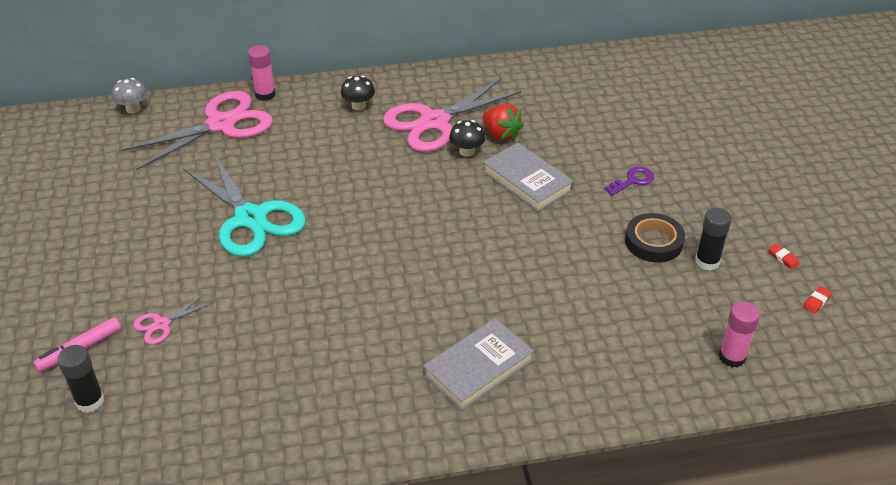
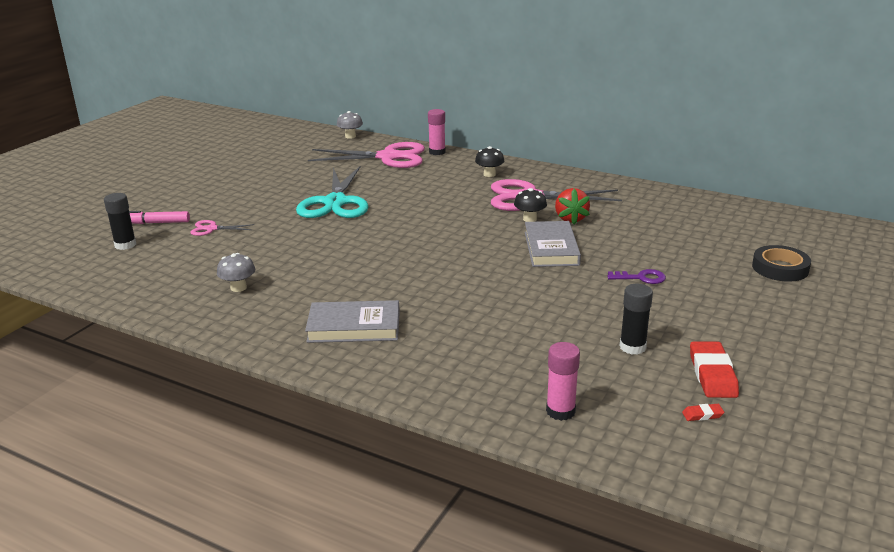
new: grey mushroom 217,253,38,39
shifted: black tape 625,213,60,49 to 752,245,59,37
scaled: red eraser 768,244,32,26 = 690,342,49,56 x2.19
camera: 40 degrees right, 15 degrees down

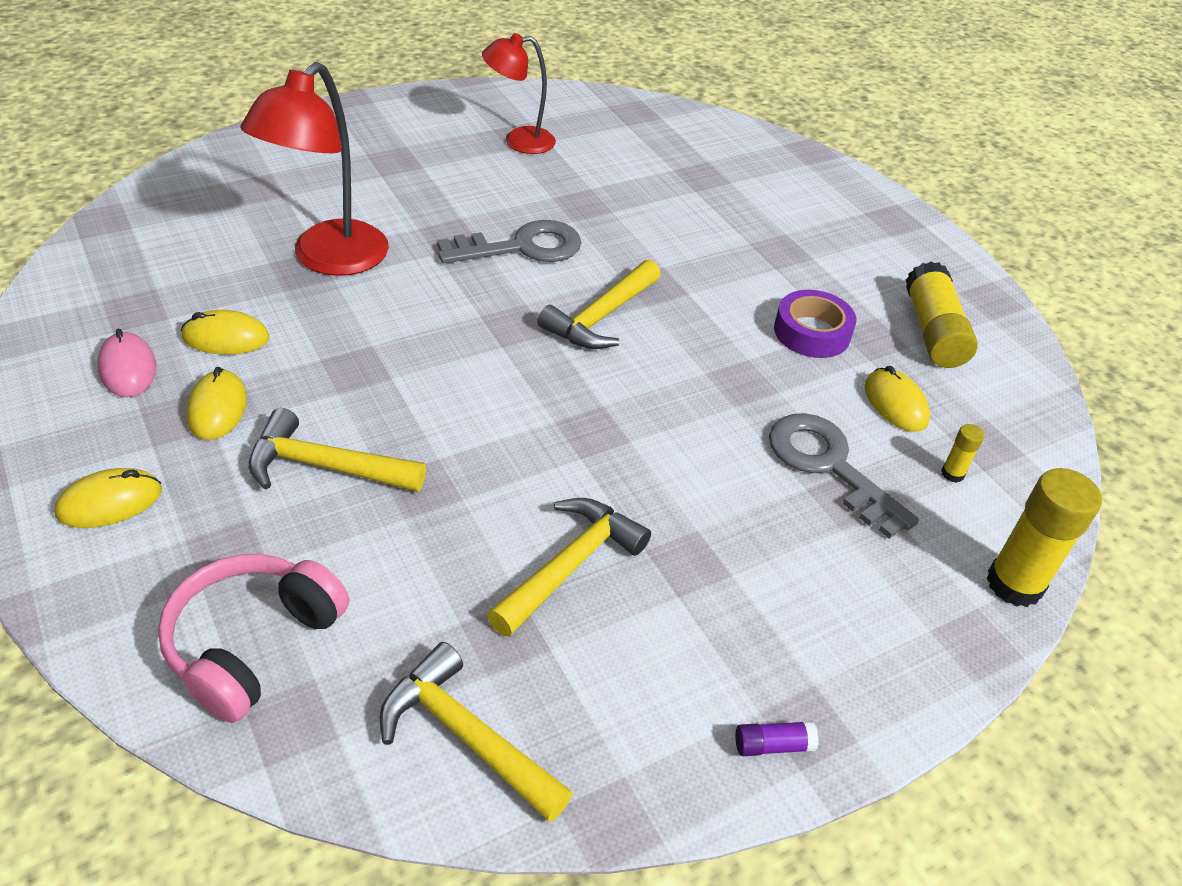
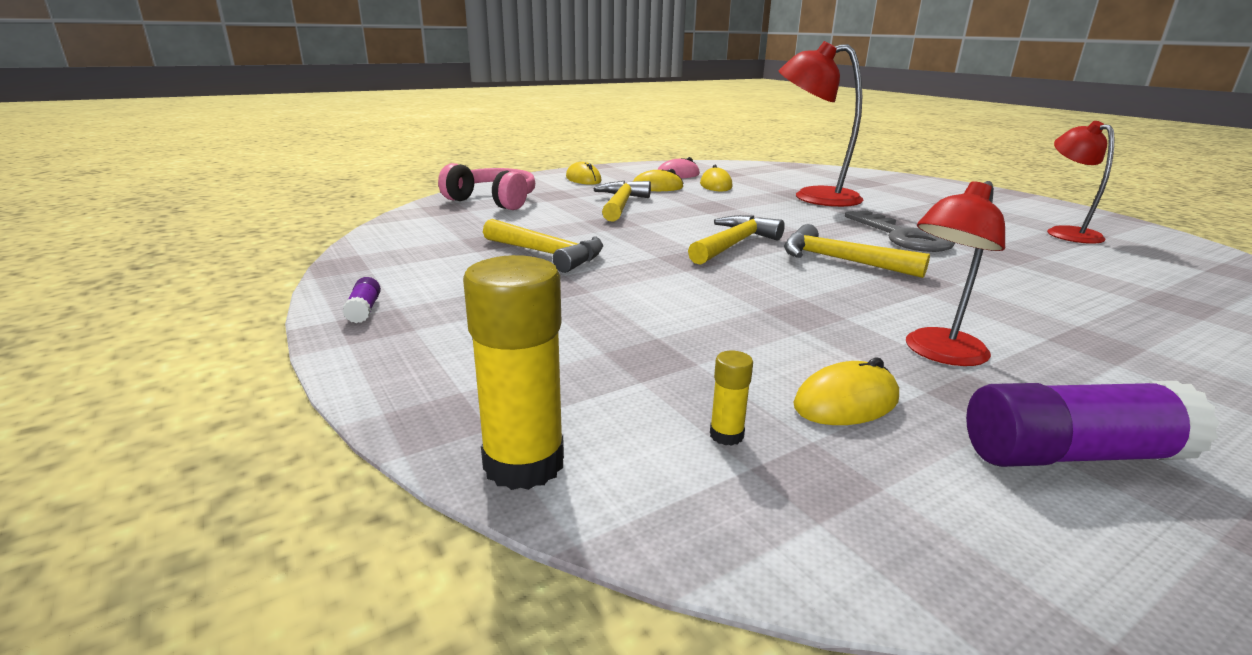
gone: grey key 769,413,150,126
shifted: yellow hammer 379,642,194,180 to 688,215,97,50
swapped: purple tape 774,290,82,68 to red lamp 906,181,99,185
repainted: yellow glue stick 906,262,72,106 to purple glue stick 966,381,254,86
camera: 90 degrees right, 20 degrees down

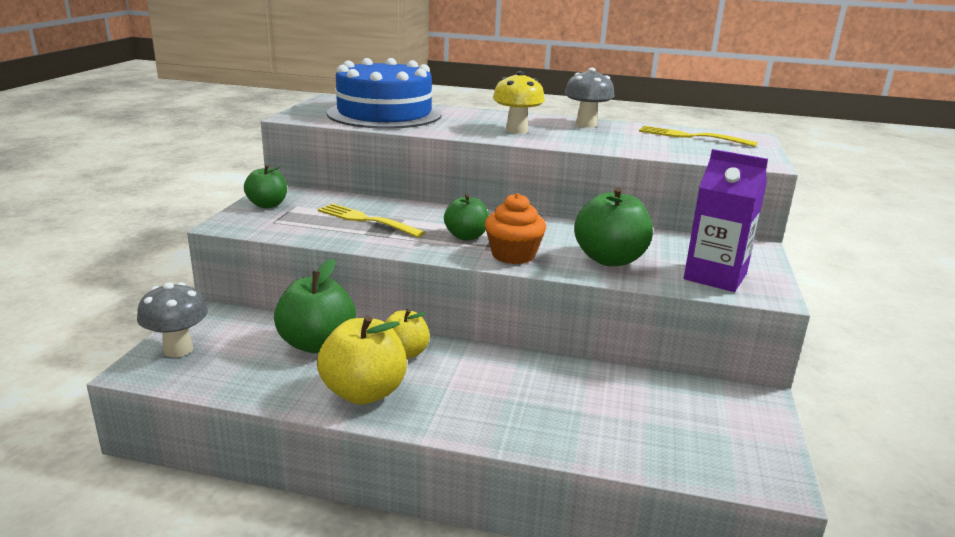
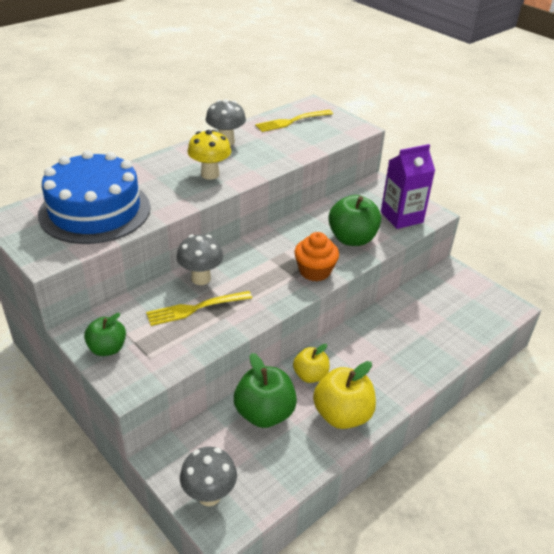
gone: green apple 444,194,45,46
new: grey mushroom 177,235,46,50
camera: 55 degrees left, 15 degrees up

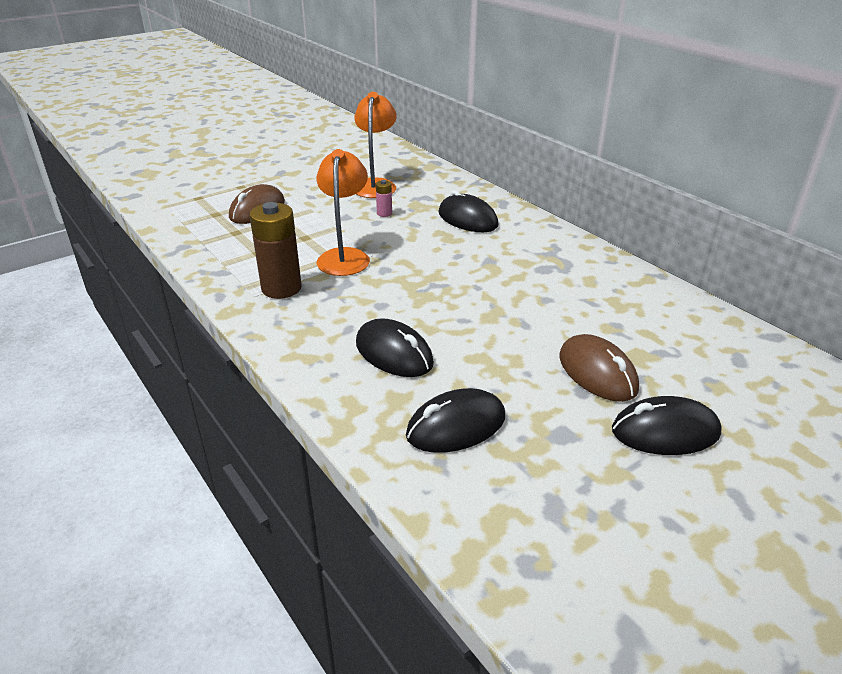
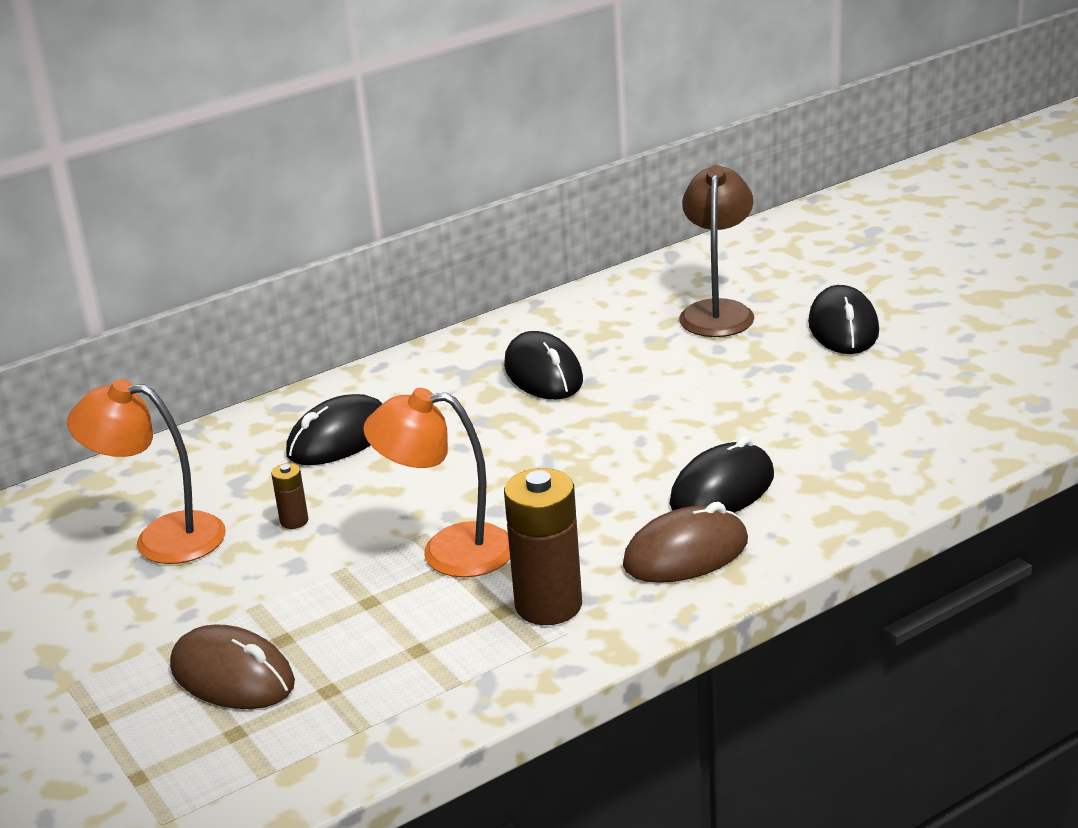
new: brown lamp 679,165,75,172
shifted: black mouse 406,388,99,65 to 504,331,79,69; brown mouse 559,334,80,68 to 623,502,125,81
repainted: pink battery 376,180,16,37 to brown battery 271,463,37,66
camera: 85 degrees left, 5 degrees down

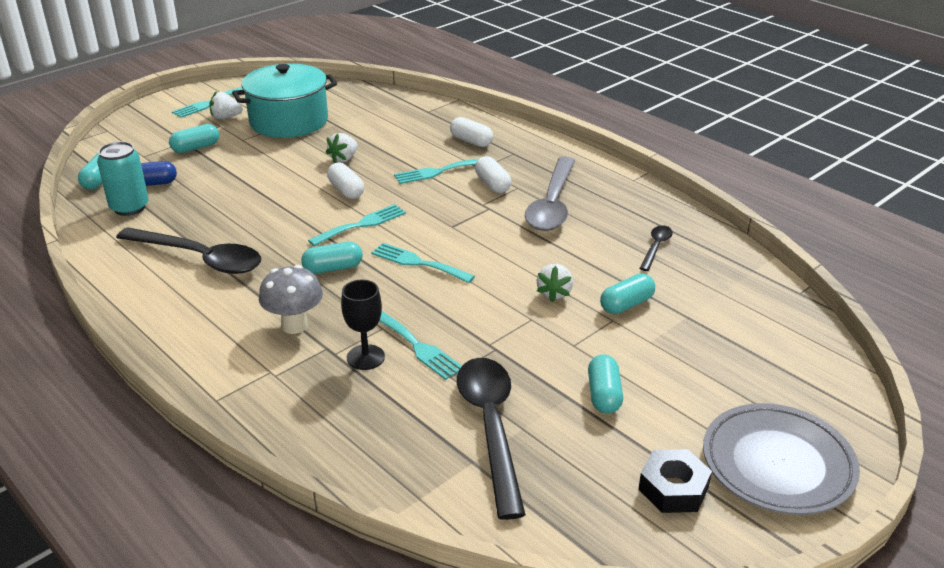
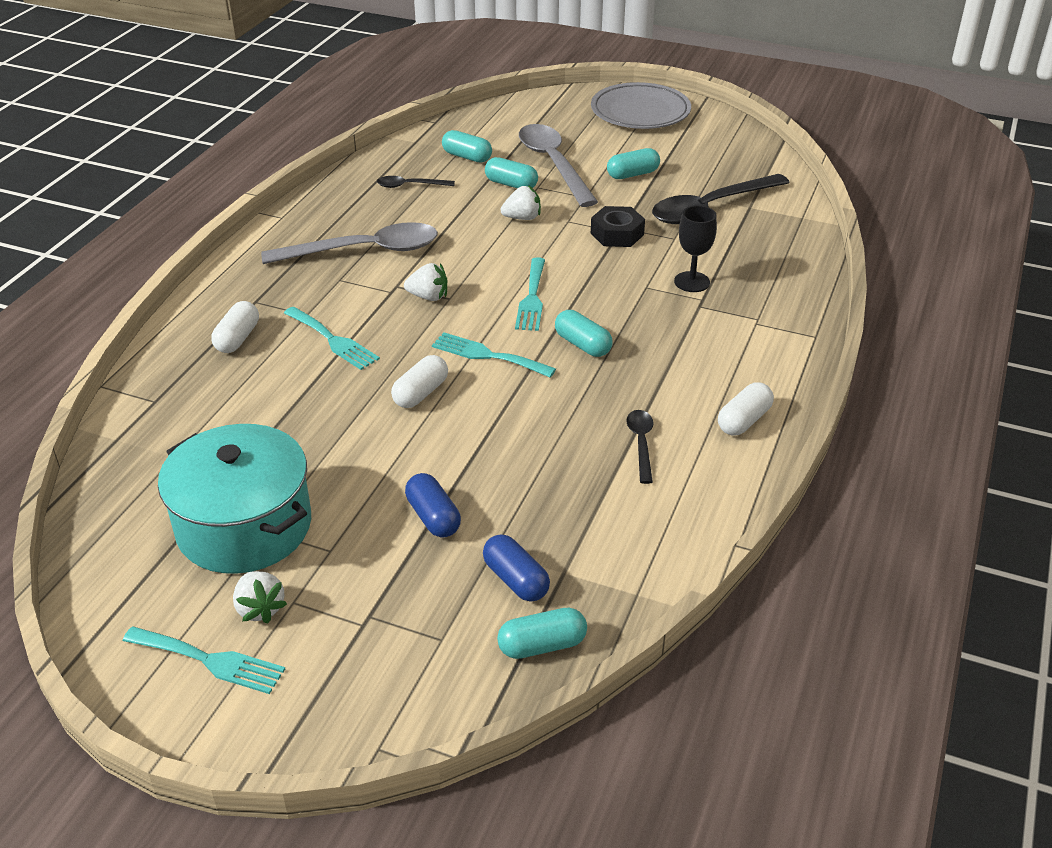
gone: turquoise can 97,142,52,74; grey mushroom 259,265,64,69; turquoise fork 380,311,82,69
new: blue capsule 405,473,56,64; grey spoon 519,124,79,83
shifted: white strawberry 326,133,32,30 to 404,263,44,38; turquoise capsule 169,124,50,29 to 442,130,50,33; black nut 638,449,74,64 to 591,206,54,41; white capsule 475,156,36,37 to 718,382,56,54
scaled: black spoon 116,227,145,47 = 627,410,26,74 x0.48
camera: 115 degrees left, 5 degrees up

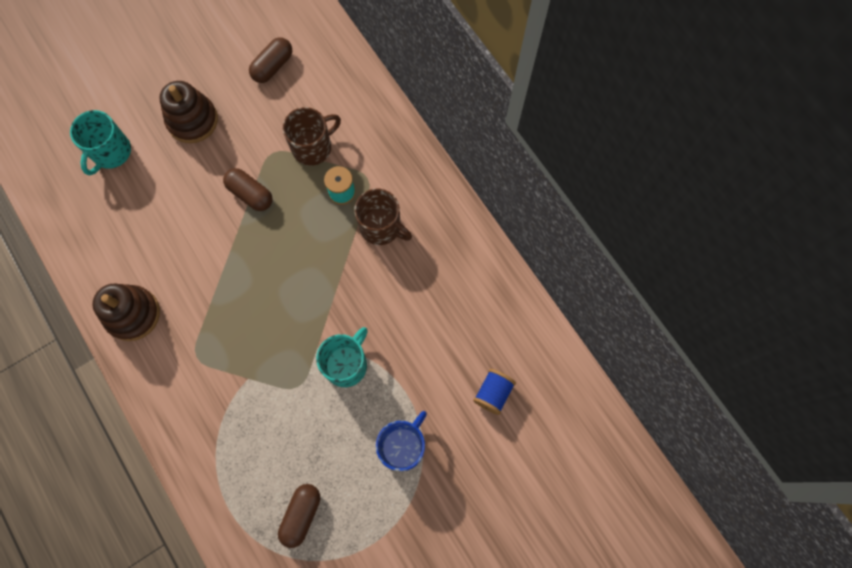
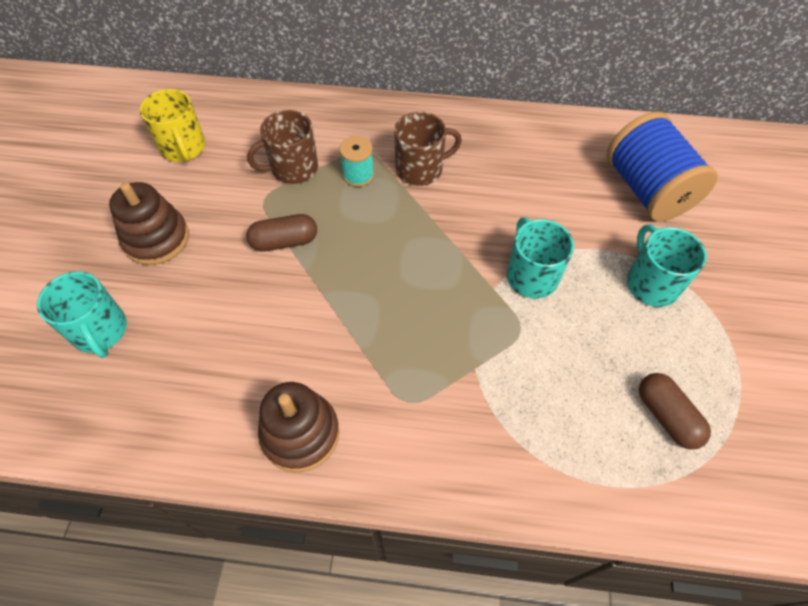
swapped: brown capsule 249,37,43,46 to yellow mug 140,89,65,73
repainted: blue mug 376,411,51,60 to turquoise mug 627,225,80,82
rotated: brown mug 283,107,58,59 = 247,110,71,74 120 degrees counterclockwise
scaled: blue spool 473,369,43,46 = 607,112,111,109 x2.09
camera: 50 degrees left, 15 degrees down

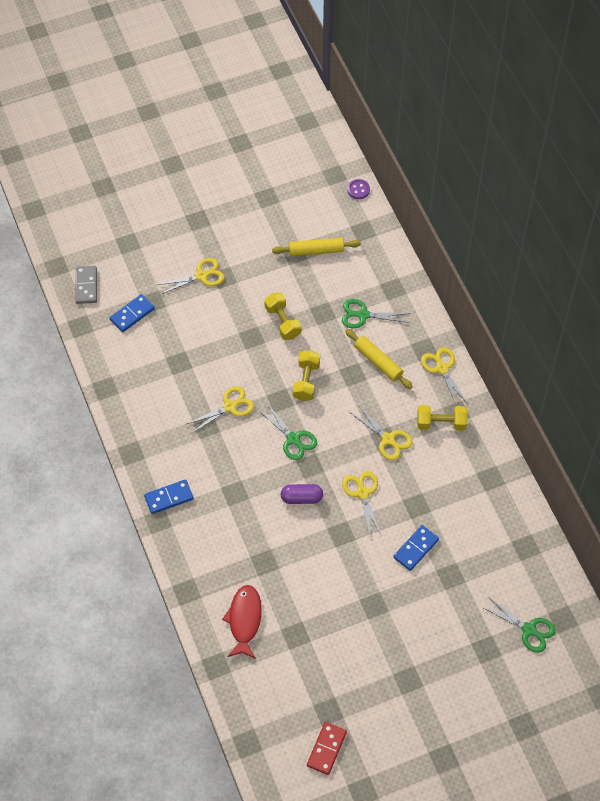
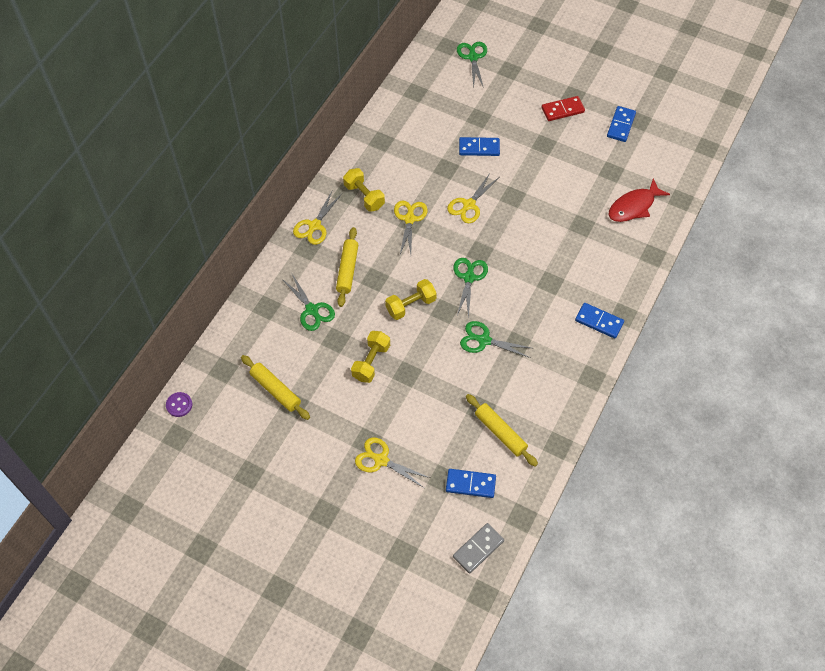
gone: purple capsule 280,484,43,20
new: yellow rolling pin 466,394,72,73; blue domino 607,106,29,36
shifted: red domino 307,722,40,53 to 542,96,43,25
repainted: yellow scissors 187,386,67,48 to green scissors 460,321,71,37
camera: 130 degrees left, 0 degrees up

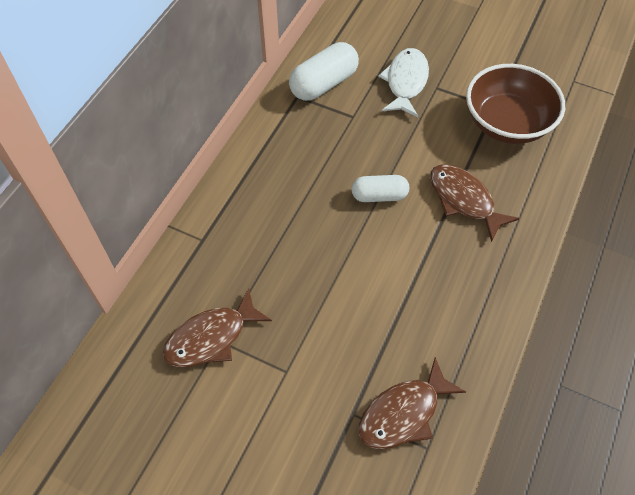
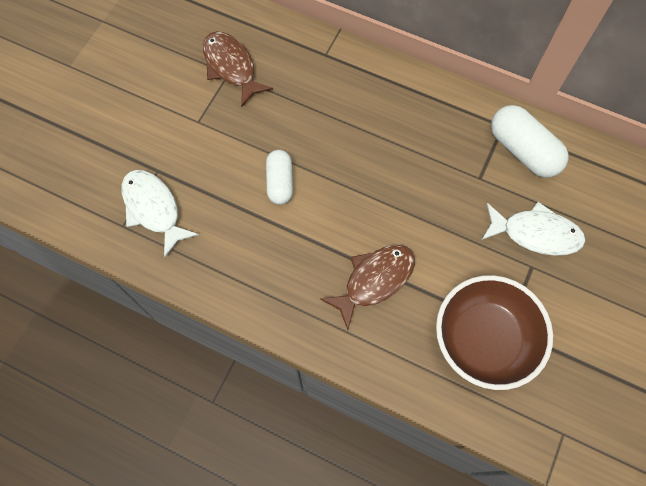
shifted: white capsule 352,175,57,27 to 266,150,27,55
repainted: brown fish 358,357,108,93 to white fish 121,170,78,88
camera: 90 degrees right, 10 degrees up

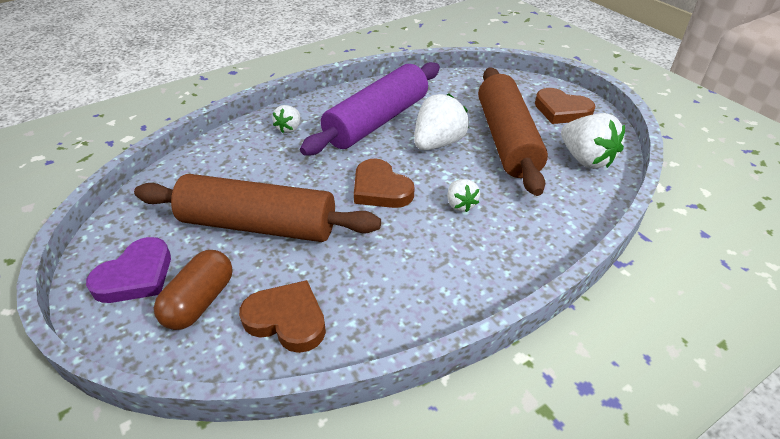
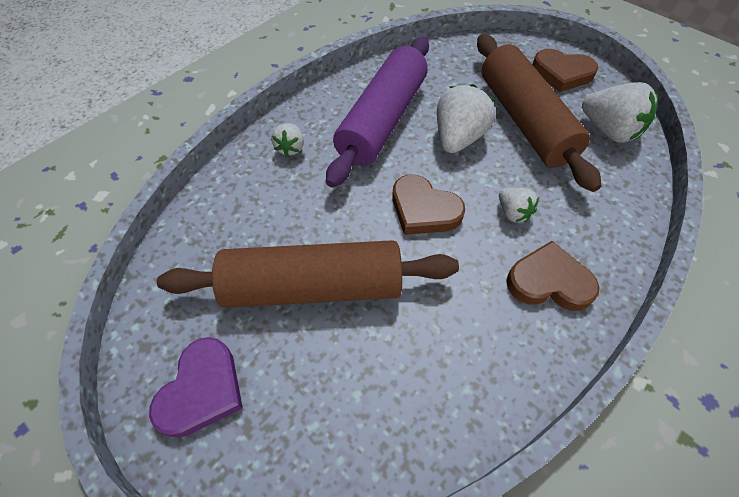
gone: brown capsule 154,250,79,80
shifted: brown heart 239,280,87,73 to 506,241,93,70
camera: 15 degrees left, 15 degrees up

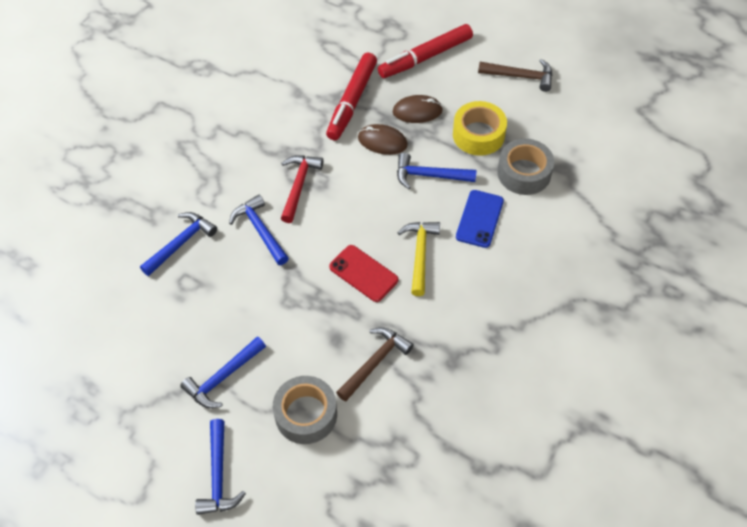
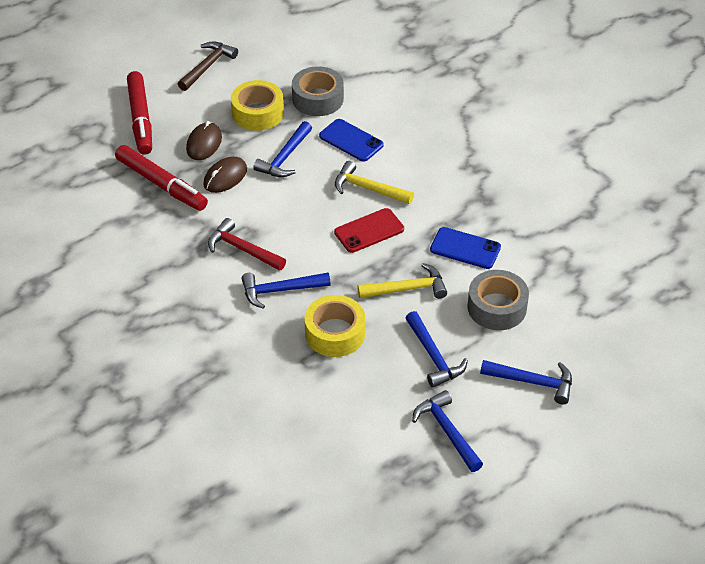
new: yellow tape 304,295,61,62; yellow hammer 358,263,89,36
shifted: blue hammer 140,212,77,64 to 412,390,71,82
swapped: brown hammer 336,327,78,74 to blue phone 430,227,71,42
camera: 70 degrees left, 10 degrees down

